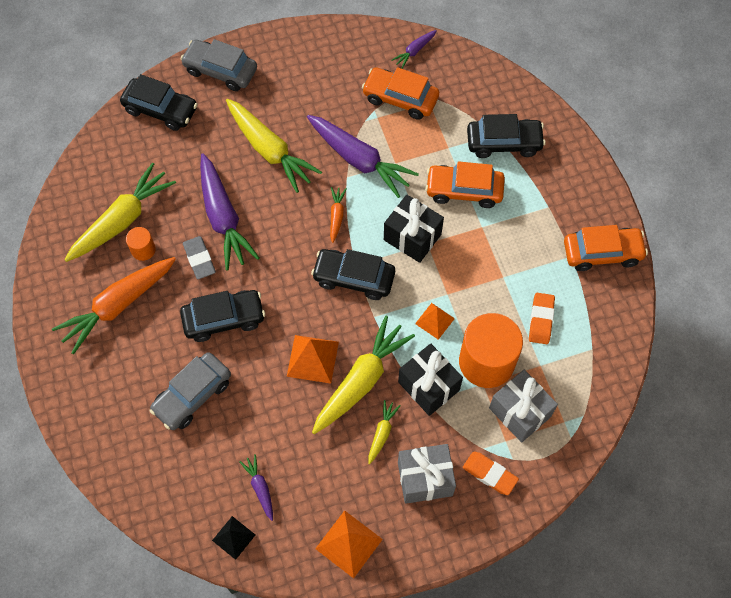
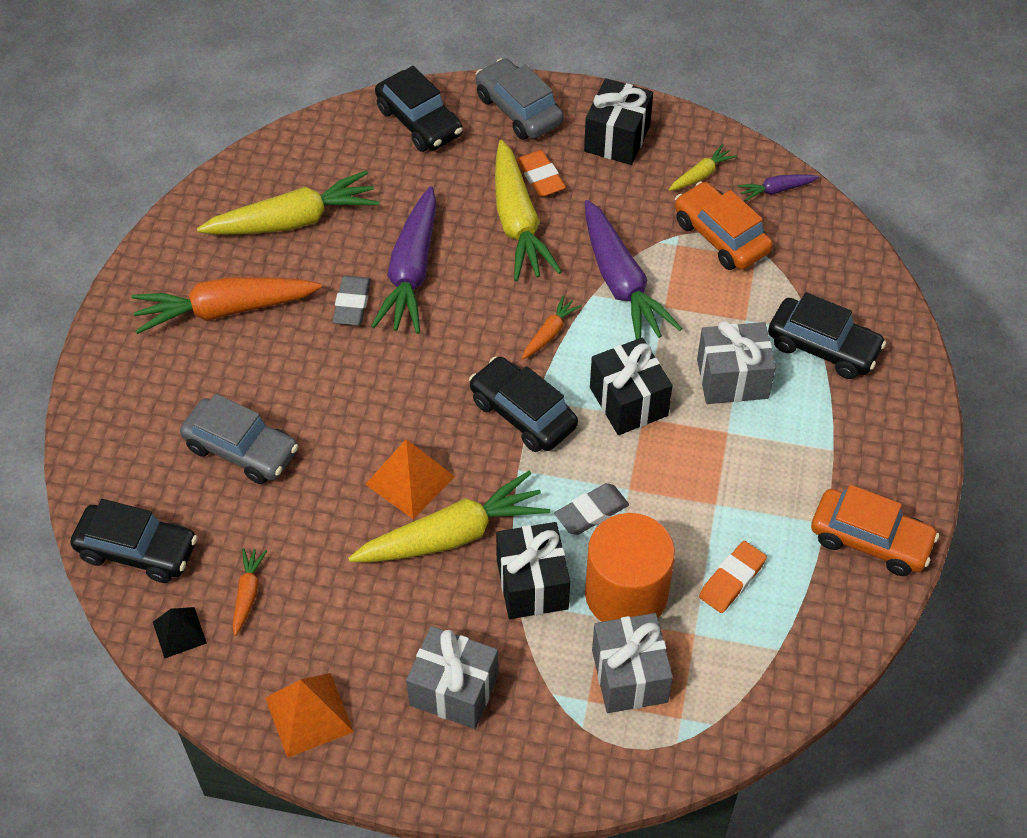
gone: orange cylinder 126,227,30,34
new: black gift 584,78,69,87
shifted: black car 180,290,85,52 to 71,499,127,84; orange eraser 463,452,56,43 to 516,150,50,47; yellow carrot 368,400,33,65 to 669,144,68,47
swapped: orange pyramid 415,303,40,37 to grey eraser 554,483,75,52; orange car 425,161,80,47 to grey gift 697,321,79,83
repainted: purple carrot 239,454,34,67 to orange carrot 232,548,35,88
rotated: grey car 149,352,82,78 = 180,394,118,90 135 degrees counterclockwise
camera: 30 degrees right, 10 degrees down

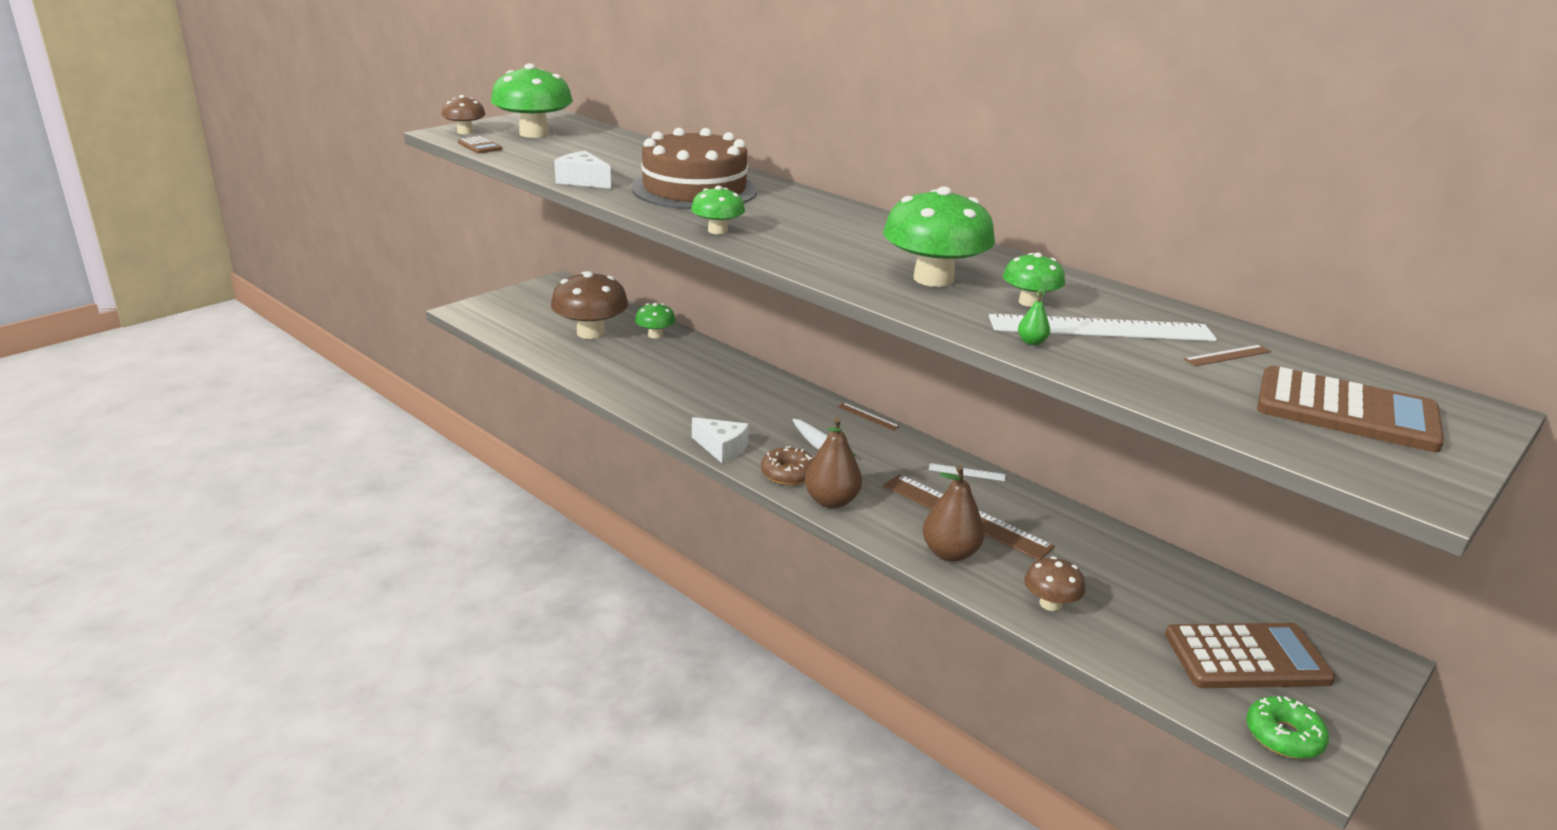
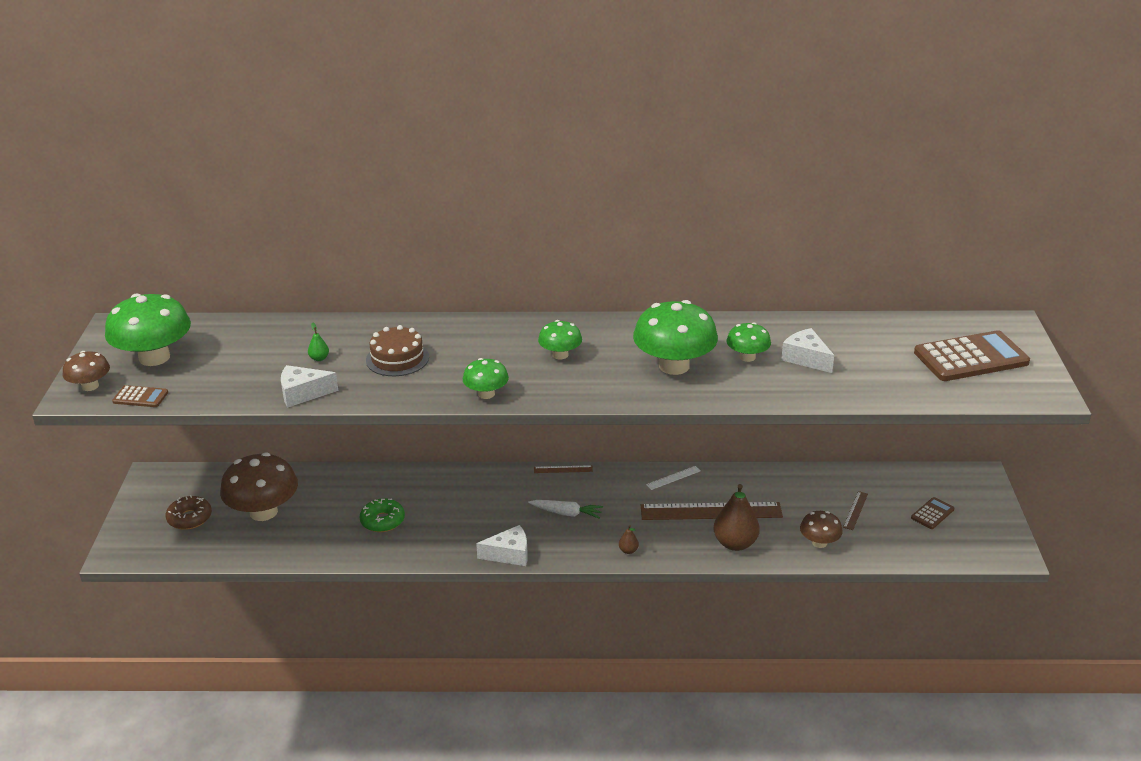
shifted: brown donut 761,446,52,39 to 166,495,46,35; green pear 1018,286,32,59 to 308,322,21,39; green donut 1246,696,83,63 to 360,498,45,34; green mushroom 635,303,41,35 to 538,320,44,39; brown ruler 1183,345,89,21 to 843,491,25,39
swapped: white ruler 989,314,228,27 to white cheese 781,328,53,45
scaled: brown cake 632,128,125,81 = 366,325,63,51 x0.55; brown pear 805,417,57,92 = 619,525,20,29 x0.44; brown calculator 1165,623,171,65 = 911,497,43,32 x0.47
camera: 40 degrees left, 5 degrees up

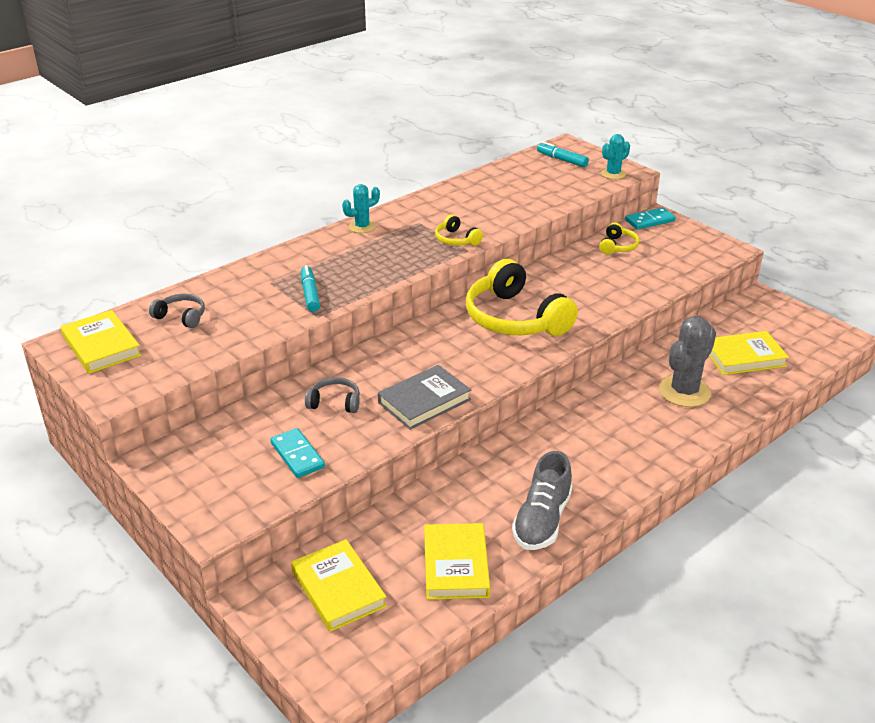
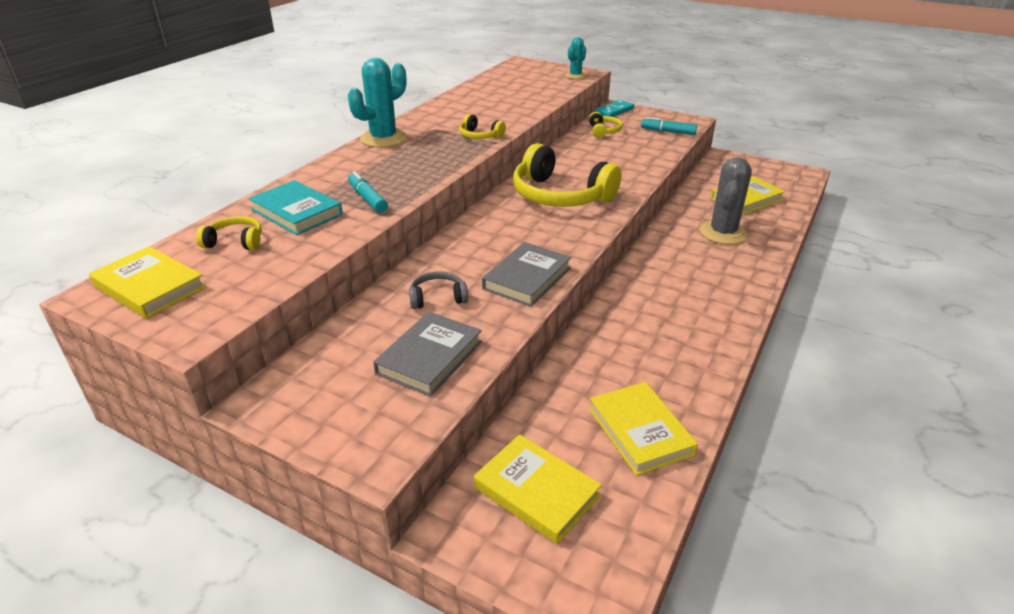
gone: grey shoe 512,451,60,99
new: turquoise book 248,180,95,55
shifted: turquoise marker 537,142,52,25 to 641,117,56,18
swapped: turquoise domino 270,428,55,50 to grey book 373,312,109,85
repainted: grey headphones 149,294,56,34 to yellow headphones 196,216,66,34
scaled: turquoise cactus 342,184,38,49 = 348,58,59,90 x1.72
camera: 20 degrees left, 0 degrees up

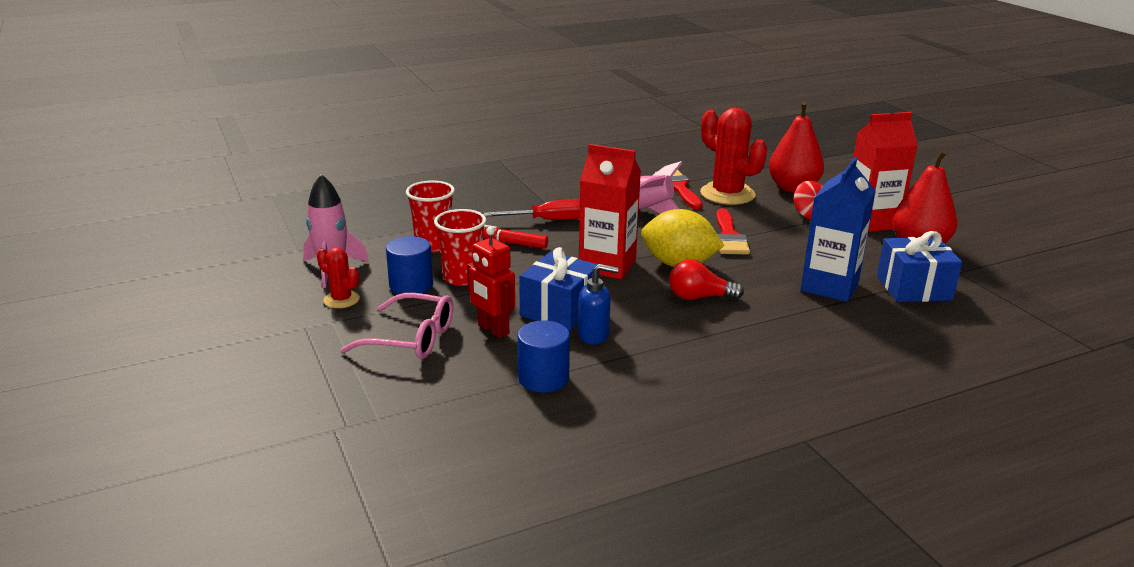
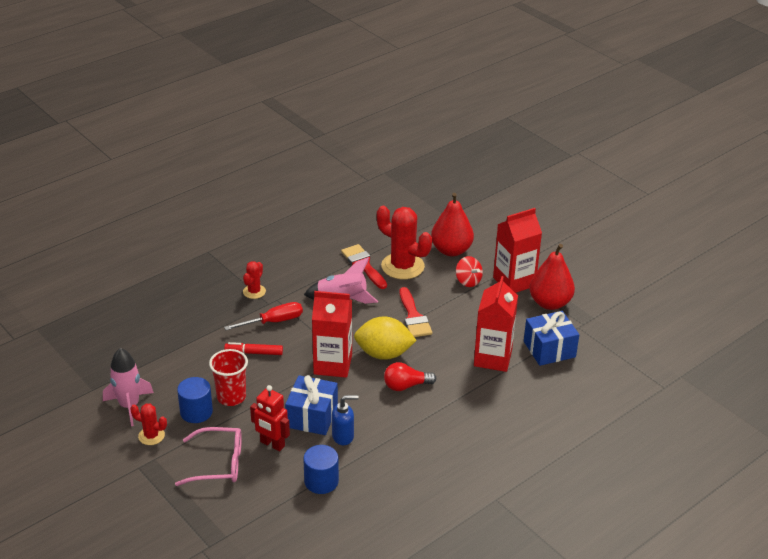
gone: red cup 406,180,49,73
new: red cactus 243,261,23,38
repainted: blue carton 801,157,75,145 to red carton 474,276,44,96
camera: 15 degrees left, 10 degrees up

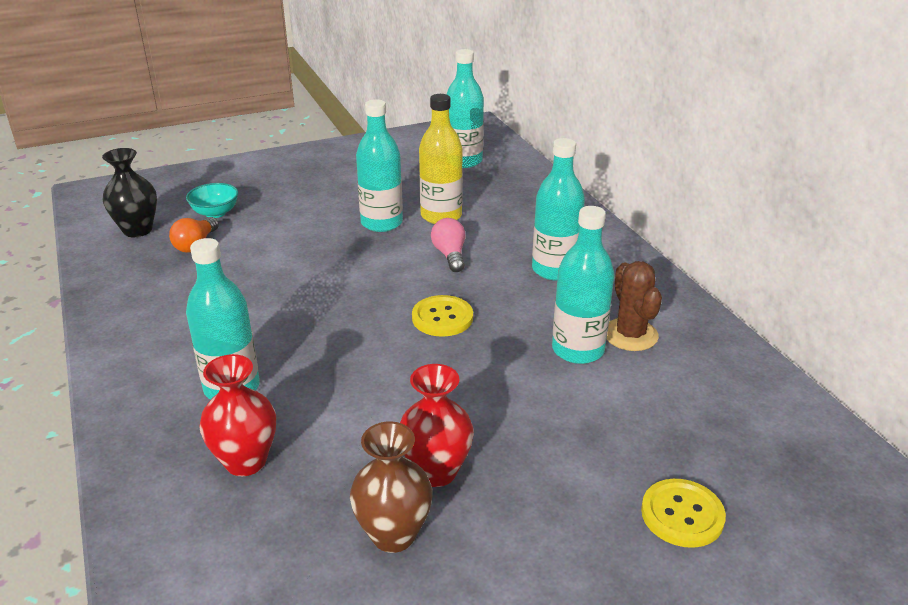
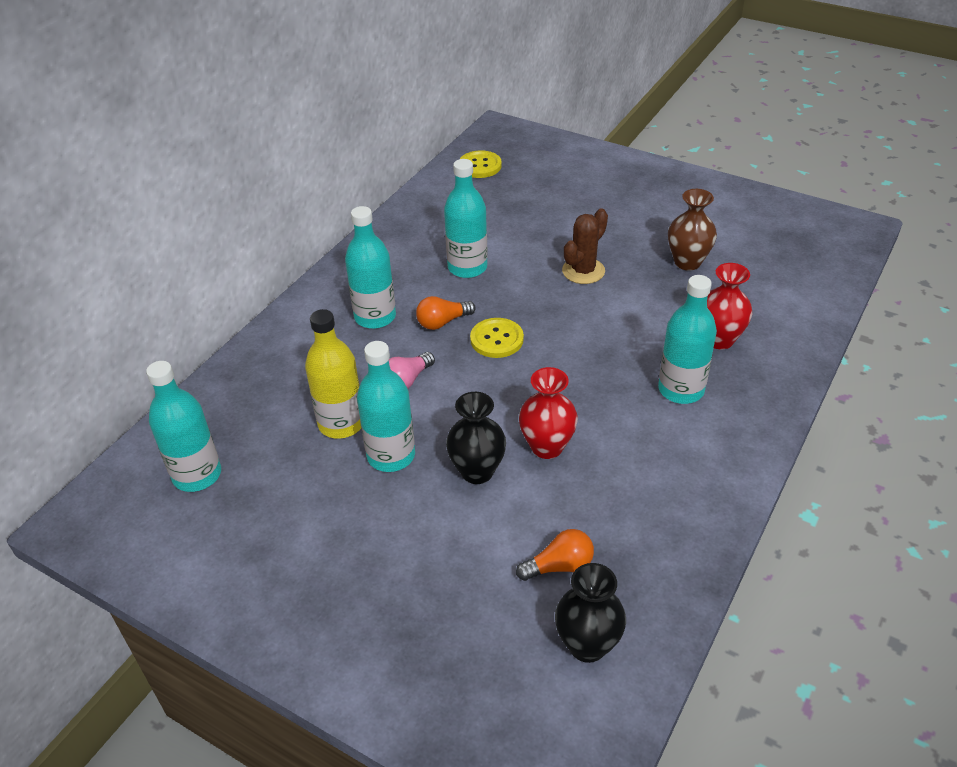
gone: turquoise bowl 186,183,53,35
new: orange light bulb 416,296,60,34; black vase 446,392,60,92
shifted: yellow button 641,479,85,69 to 460,150,42,28; red vase 400,364,74,123 to 519,367,59,92; brown cactus 606,261,56,90 to 562,208,46,76
camera: 125 degrees left, 10 degrees up

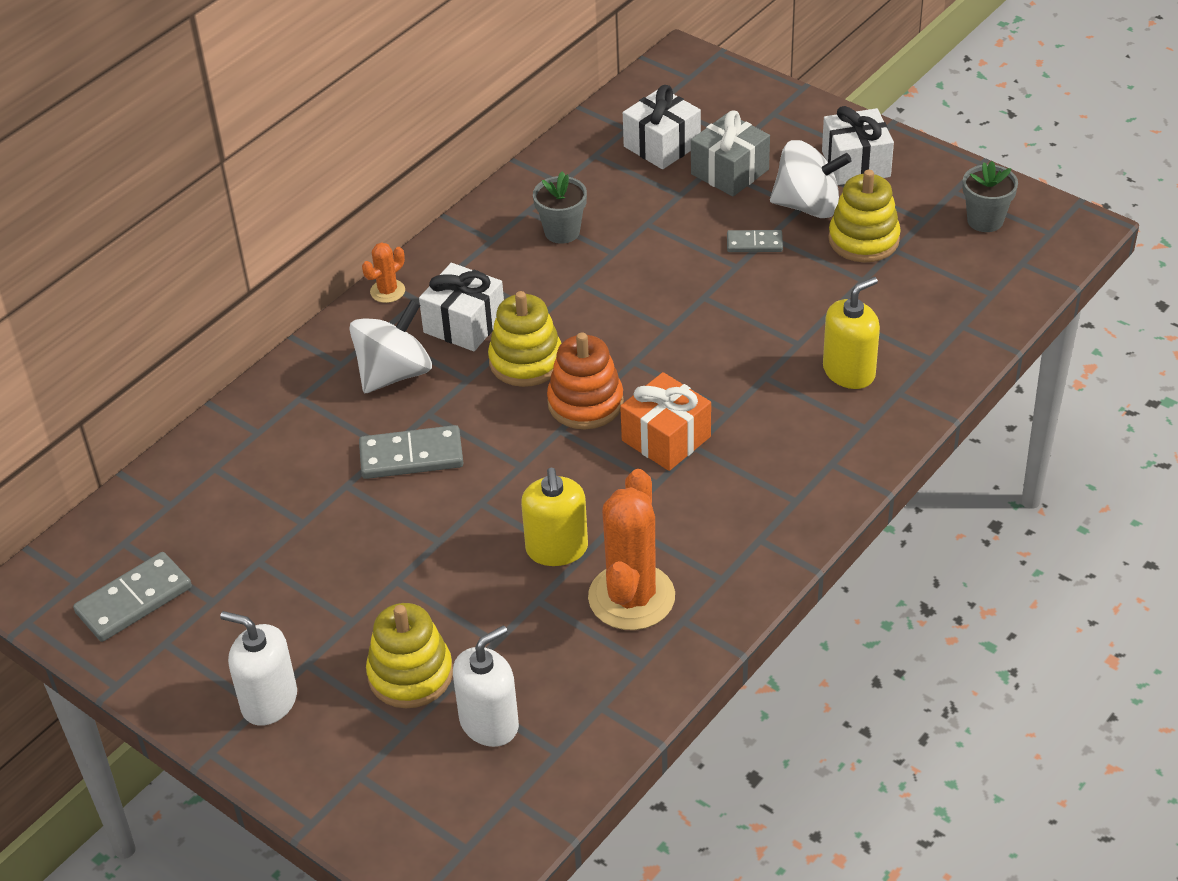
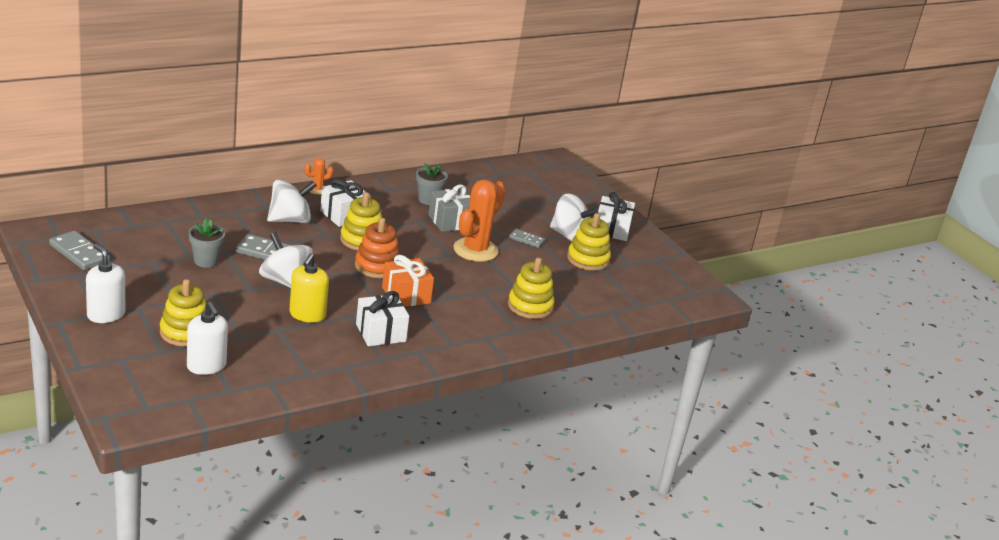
new: white spinning top 259,232,54,56
shifted: grey flower pot 963,161,55,71 to 189,219,36,49; white gift 623,85,78,84 to 356,291,53,55; grey gift 691,111,79,85 to 428,185,42,47; orange cactus 588,469,87,161 to 453,180,52,82
swapped: yellow soap dispenser 823,277,57,112 to yellow stacking toy 508,258,47,61
rotated: grey domino 73,552,119,90 = 49,231,61,39 60 degrees clockwise; white soap dispenser 453,625,66,122 = 187,302,41,73 75 degrees clockwise
camera: 15 degrees right, 15 degrees down

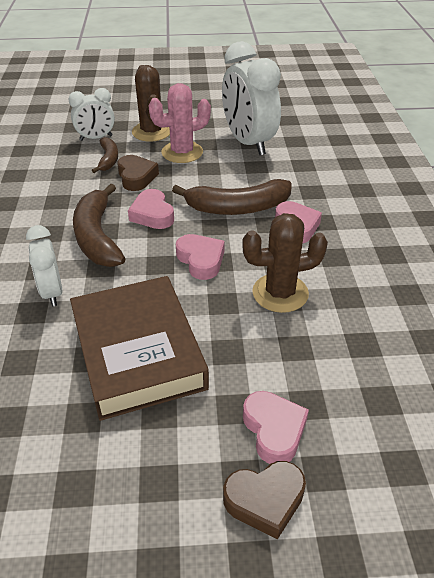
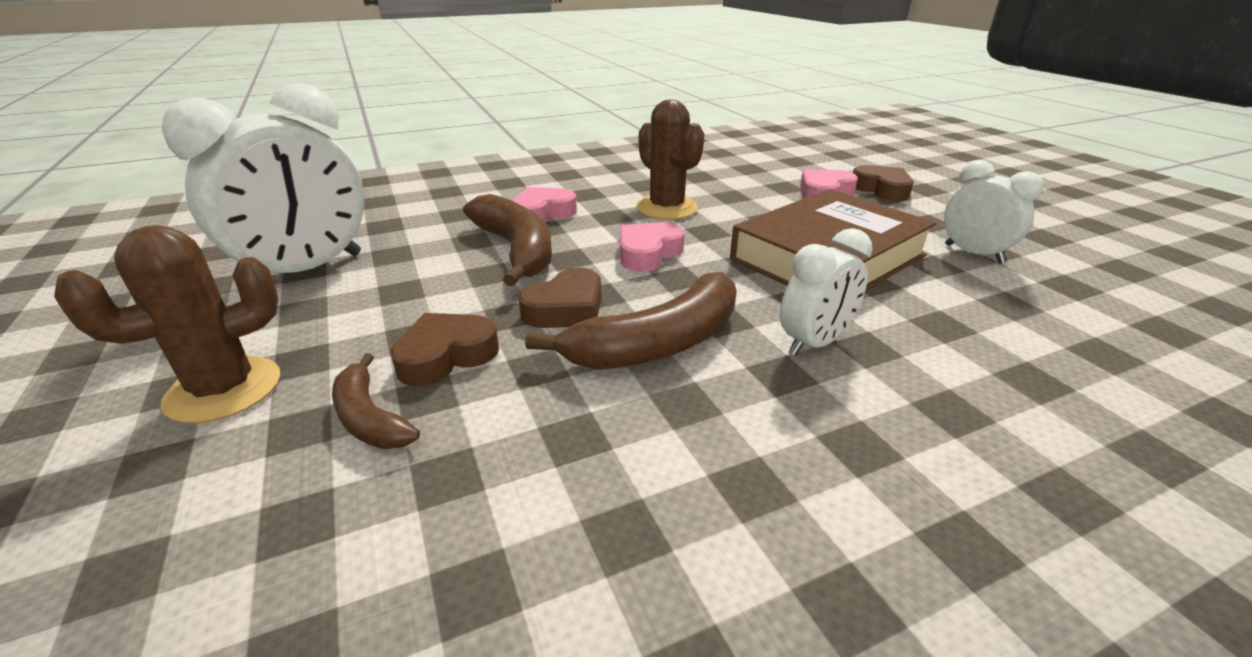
gone: pink cactus 148,83,63,80
shifted: white clock 69,88,46,53 to 944,160,100,104
repainted: pink heart 128,189,46,40 to brown heart 518,267,84,61
rotated: brown banana 92,137,26,36 = 332,353,88,96 105 degrees counterclockwise
camera: 110 degrees left, 10 degrees down

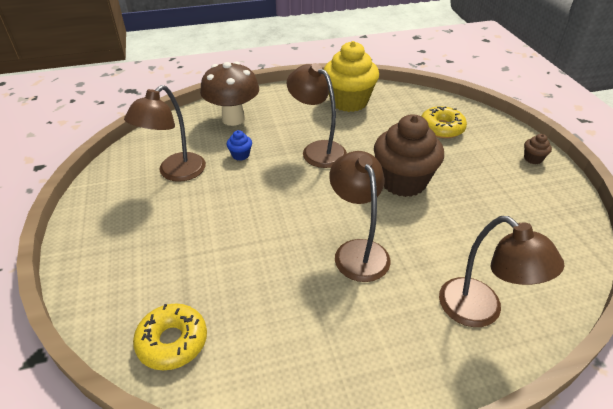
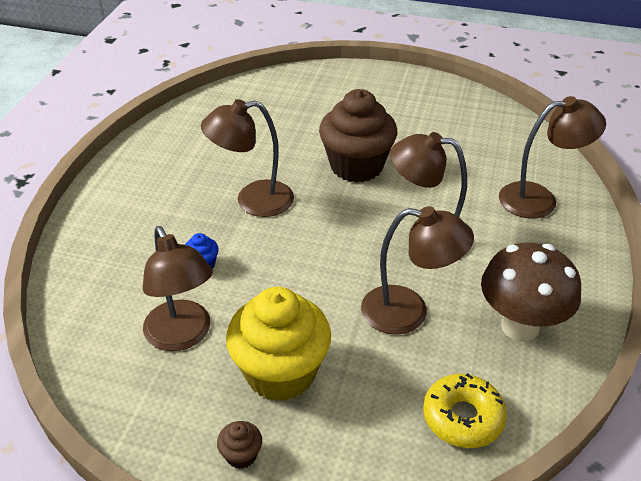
gone: yellow donut 421,106,46,32
new: brown lamp 361,206,113,129
shifted: brown cupcake 524,134,28,30 to 217,421,45,48; yellow cupcake 324,41,55,71 to 226,287,105,114; brown mushroom 200,62,59,64 to 481,242,100,99
camera: 60 degrees left, 0 degrees up

